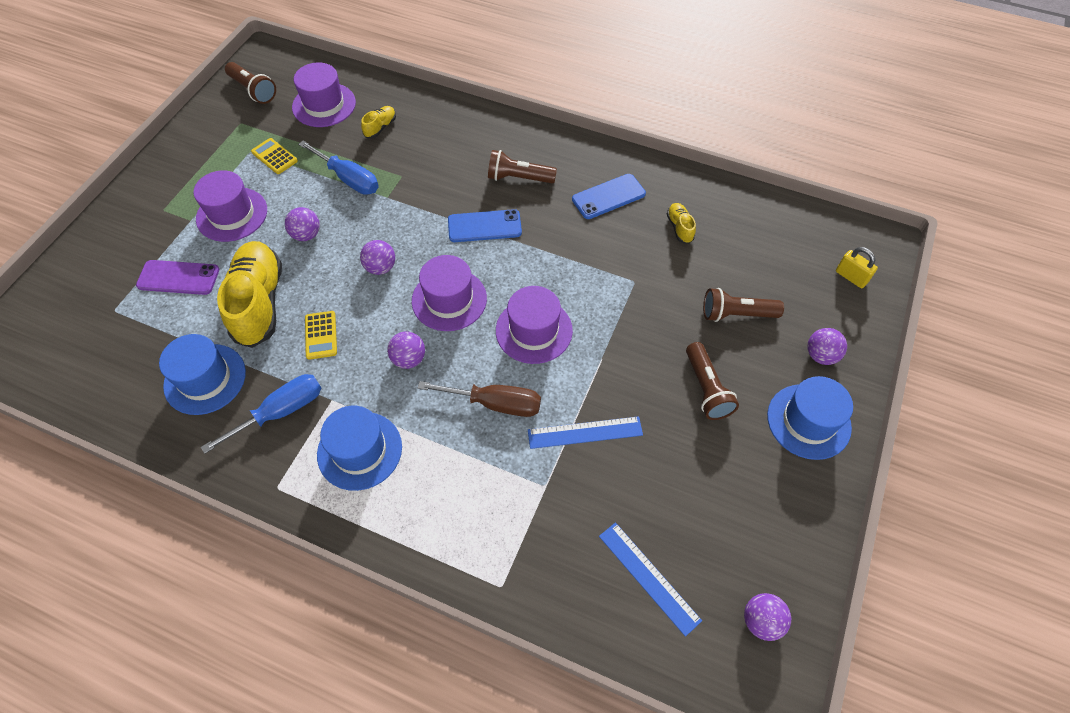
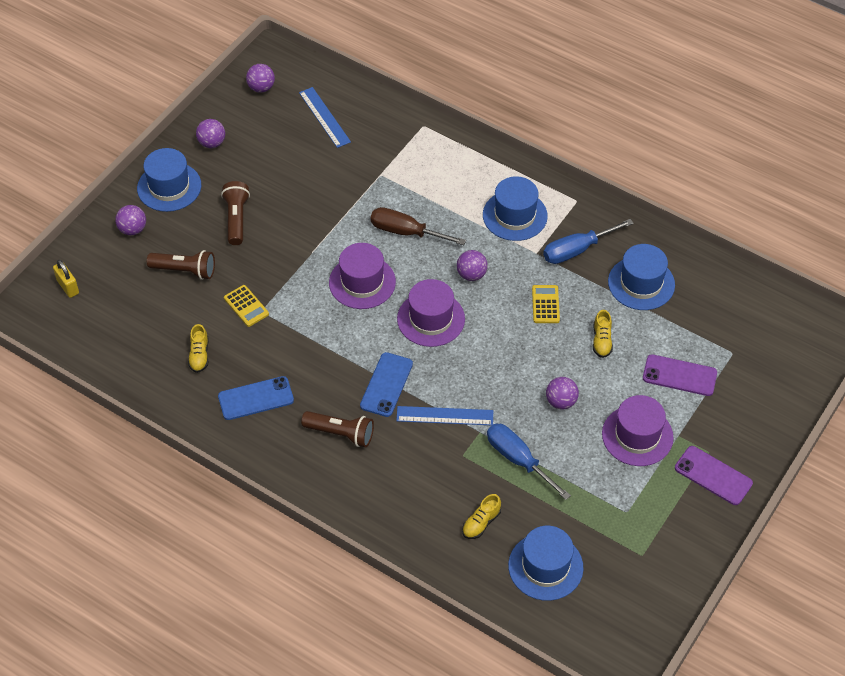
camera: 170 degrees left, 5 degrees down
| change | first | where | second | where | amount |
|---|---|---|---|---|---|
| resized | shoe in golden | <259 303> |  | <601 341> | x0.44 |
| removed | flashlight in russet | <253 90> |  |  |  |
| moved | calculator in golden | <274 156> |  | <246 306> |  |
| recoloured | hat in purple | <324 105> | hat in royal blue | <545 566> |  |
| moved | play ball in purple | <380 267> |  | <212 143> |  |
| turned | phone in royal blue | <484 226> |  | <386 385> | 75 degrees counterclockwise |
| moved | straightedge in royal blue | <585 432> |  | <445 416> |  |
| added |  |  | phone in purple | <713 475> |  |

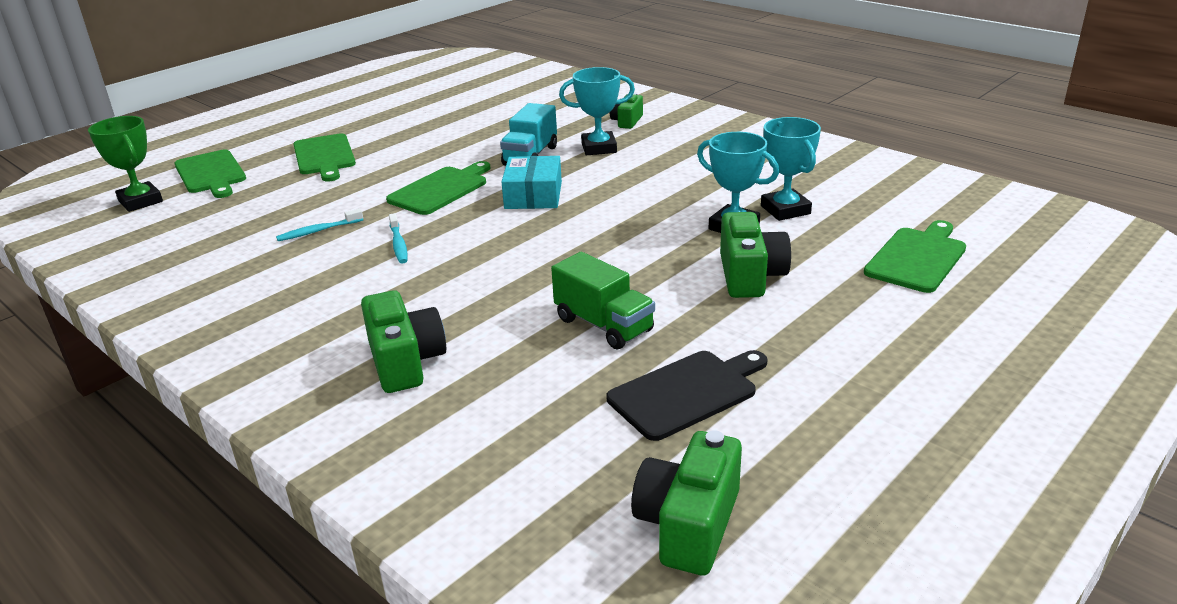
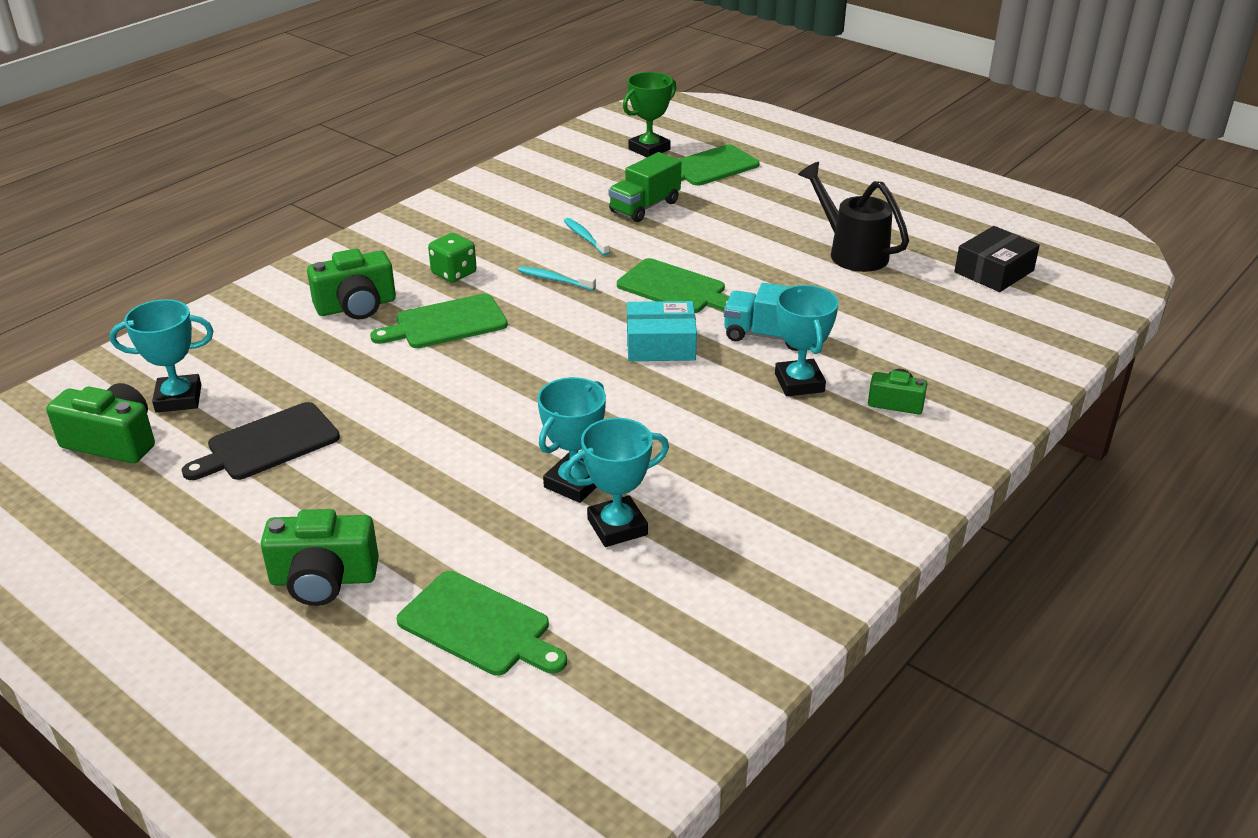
camera: 85 degrees right, 5 degrees up
| change | first | where | second | where | amount |
|---|---|---|---|---|---|
| moved | chopping board in leaf-green | <324 156> |  | <446 323> |  |
| turned | tooth brush in teal | <398 244> |  | <554 280> | 45 degrees clockwise |
| moved | toy truck in leaf-green | <603 325> |  | <644 207> |  |
| turned | chopping board in jet-black | <687 392> |  | <268 444> | 90 degrees clockwise |
| moved | camera in leaf-green | <750 276> |  | <323 579> |  |
| added |  |  | award cup in teal | <178 398> |  |
| added |  |  | dice in leaf-green | <454 273> |  |
| added |  |  | sprinkling can in jet-black | <851 252> |  |
| added |  |  | parcel in jet-black | <994 271> |  |

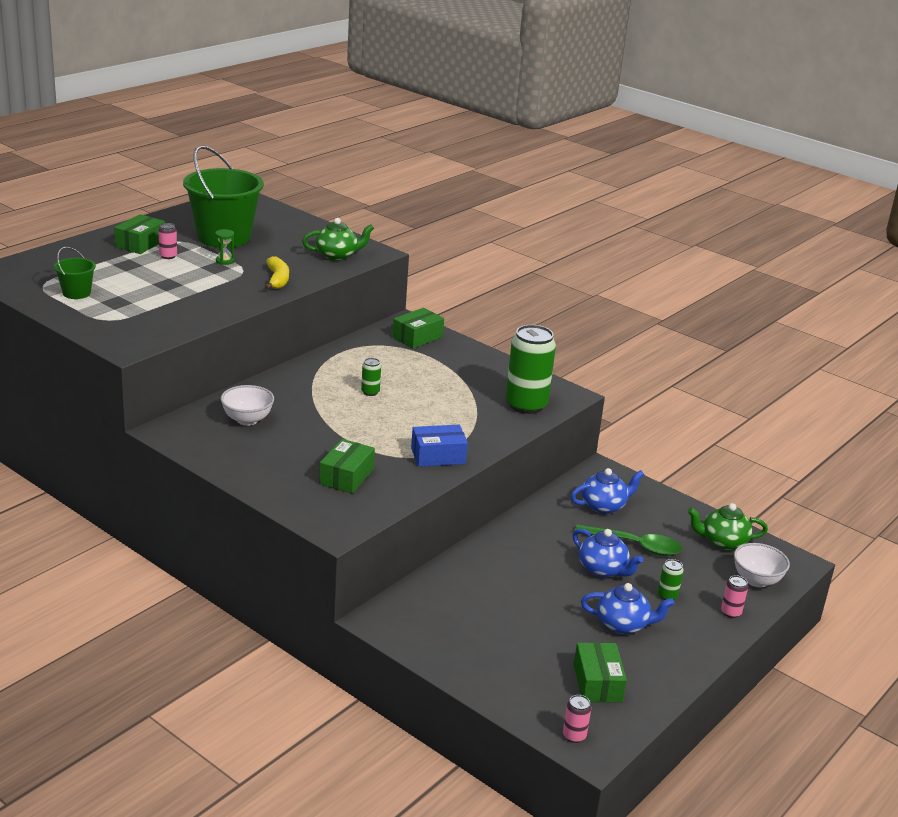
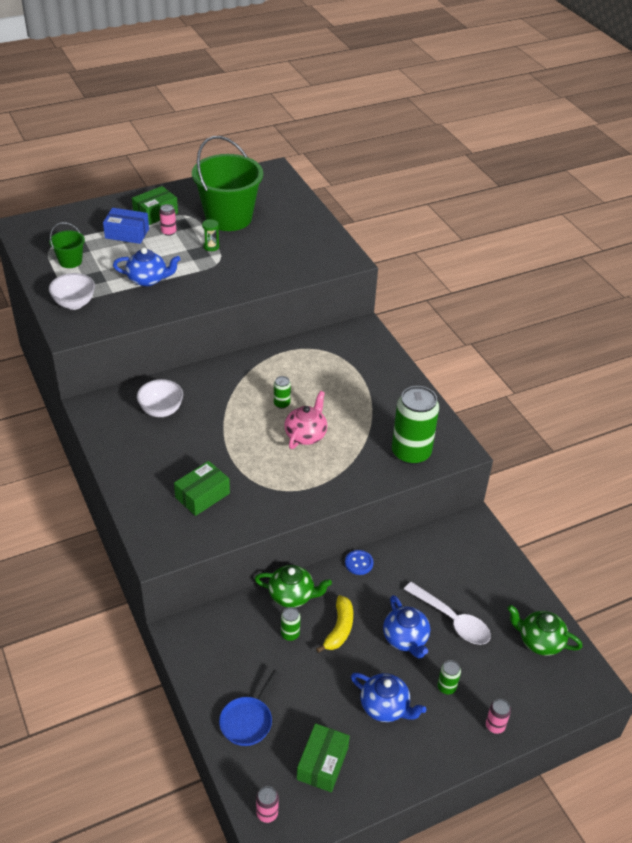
camera: 25 degrees right, 15 degrees up
| change | first | where | second | where | amount |
|---|---|---|---|---|---|
| moved | toy banana in golden | <277 280> |  | <339 629> |  |
| moved | teapot in leaf-green | <337 255> |  | <292 595> |  |
| removed | parcel in leaf-green | <417 337> |  |  |  |
| moved | parcel in royal blue | <438 456> |  | <127 233> |  |
| moved | teapot in royal blue | <604 506> |  | <148 279> |  |
| recoloured | tablespoon in leaf-green | <635 545> | tablespoon in white | <452 620> |  |
| moved | serving bowl in white | <756 580> |  | <74 304> |  |
| added |  |  | skillet in royal blue | <248 721> |  |
| added |  |  | can in leaf-green | <290 634> |  |
| added |  |  | teapot in rosy | <306 435> |  |
| added |  |  | shirt button in royal blue | <359 563> |  |

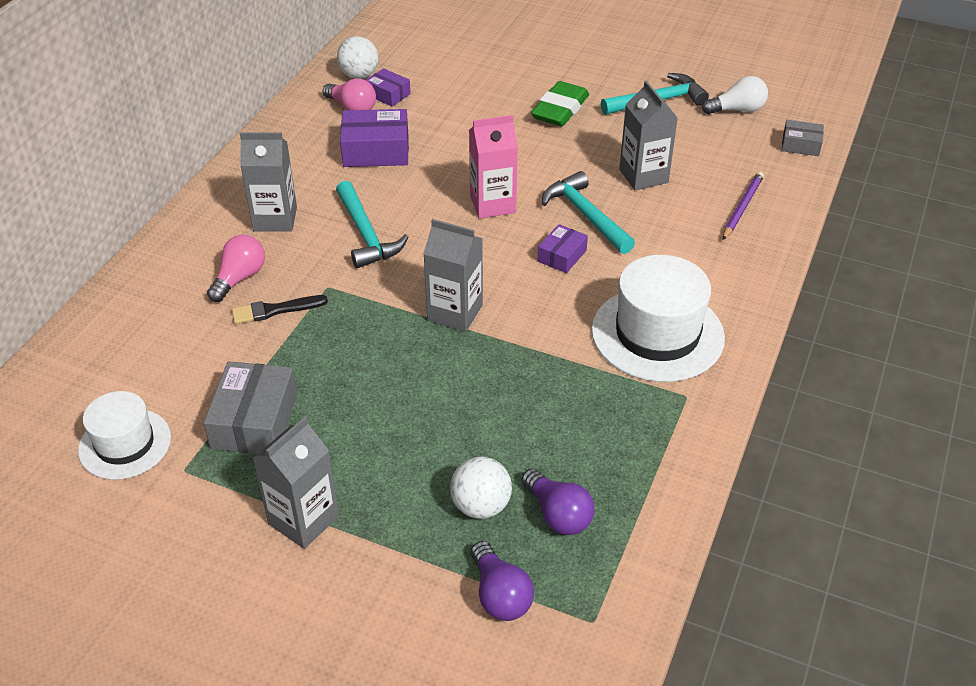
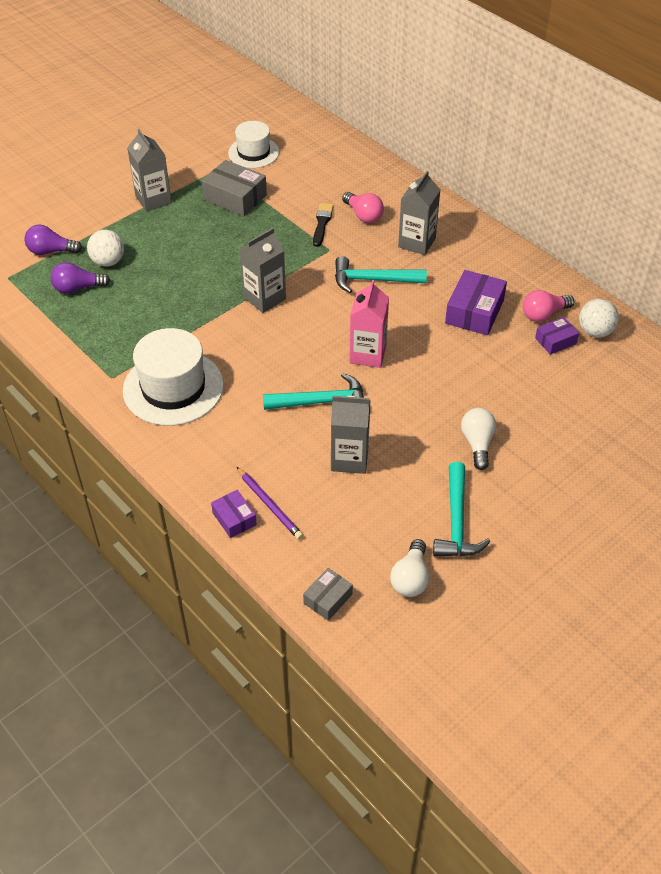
camera: 115 degrees right, 5 degrees up
| change | first | where | second | where | amount |
|---|---|---|---|---|---|
| replaced | gum eraser in leaf-green | <560 109> | bulb in white | <477 443> |  |
| moved | parcel in purple | <562 256> |  | <234 519> |  |

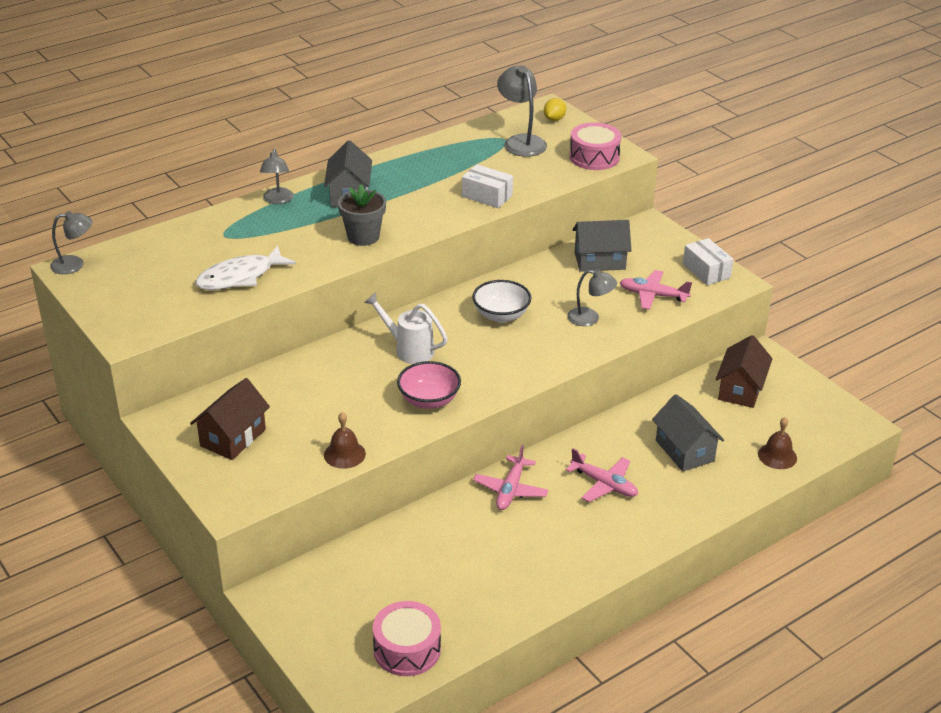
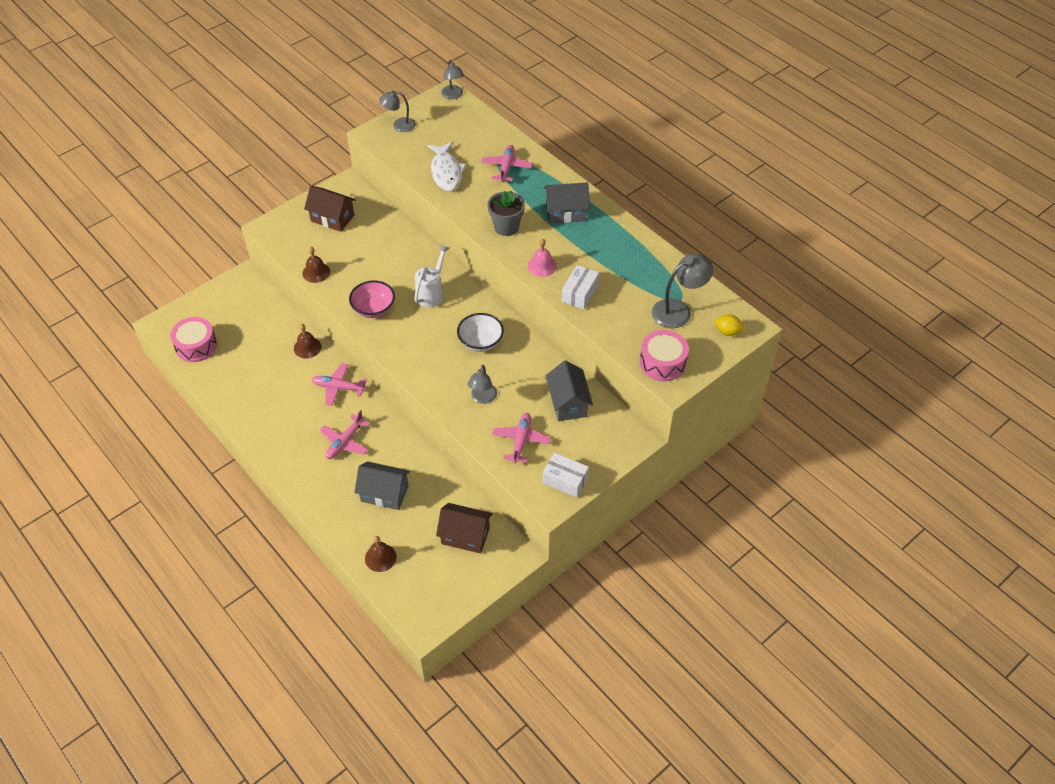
camera: 85 degrees right, 15 degrees up
| change | first | where | second | where | amount |
|---|---|---|---|---|---|
| turned | toy fish in white | <240 277> |  | <446 172> | 150 degrees counterclockwise |
| moved | lamp in ash-grey | <277 200> |  | <399 125> |  |
| turned | house in ash-grey | <684 451> |  | <384 493> | 45 degrees clockwise |
| turned | parcel in white | <706 271> |  | <565 480> | 60 degrees clockwise |
| added |  |  | bell in russet | <307 347> |  |
| added |  |  | aeroplane in rosy | <506 167> |  |
| added |  |  | bell in rosy | <542 266> |  |

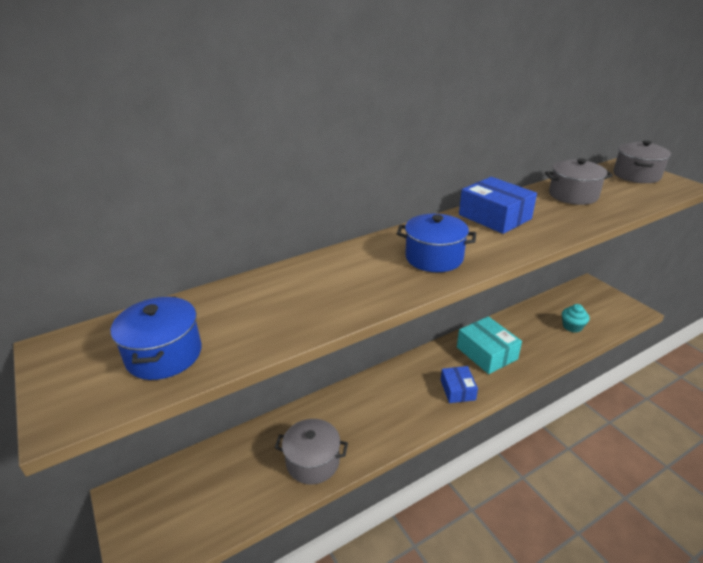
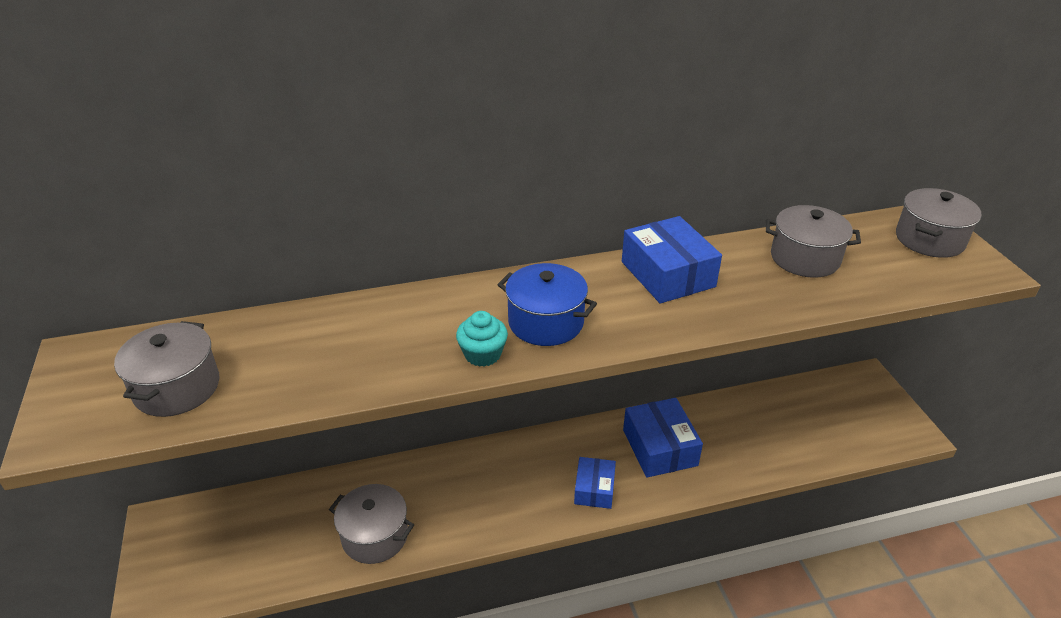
camera: 15 degrees right, 5 degrees up
| change | first | where | second | where | amount |
|---|---|---|---|---|---|
| recoloured | stockpot in royal blue | <164 355> | stockpot in ash-grey | <177 388> |  |
| recoloured | parcel in teal | <486 353> | parcel in royal blue | <659 447> |  |
| moved | fairy cake in teal | <572 326> |  | <482 354> |  |

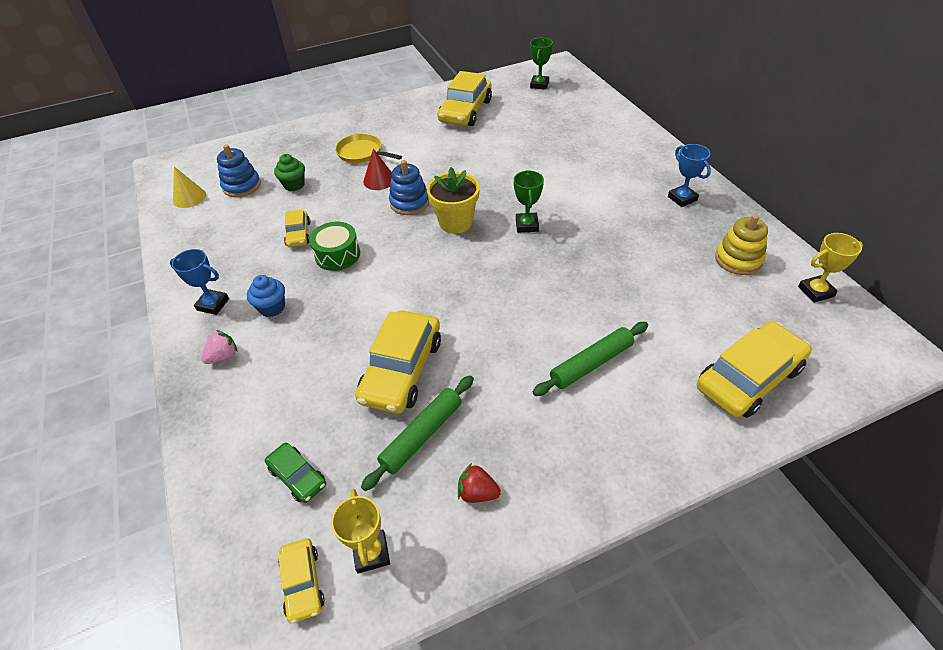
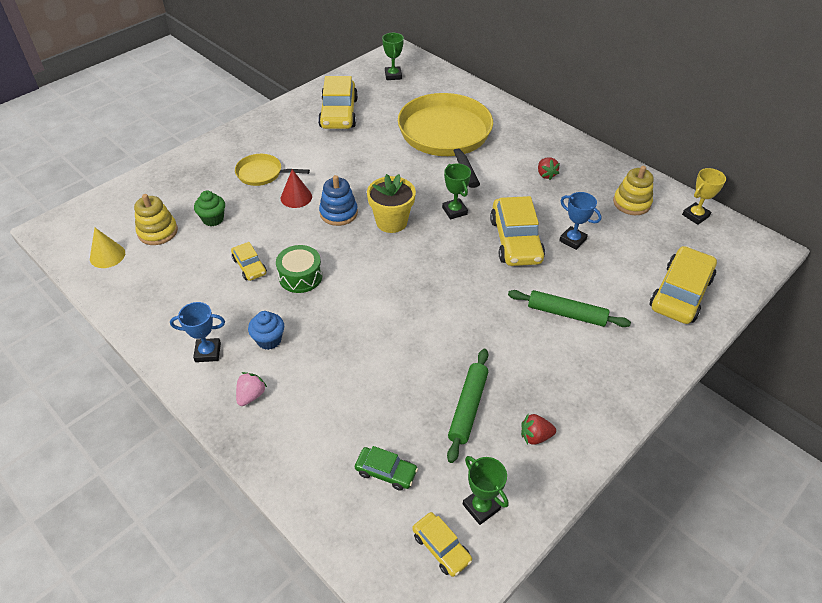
camera: 25 degrees left, 0 degrees up
| change | first | where | second | where | amount |
|---|---|---|---|---|---|
| recoloured | stacking rings in royal blue | <242 186> | stacking rings in golden | <158 232> |  |
| recoloured | award cup in golden | <371 553> | award cup in leaf-green | <481 507> |  |
| moved | toy car in golden | <401 370> |  | <515 240> |  |
| turned | dough roller in leaf-green | <591 364> |  | <566 314> | 75 degrees clockwise |
| moved | award cup in royal blue | <682 198> |  | <572 240> |  |
| added |  |  | skillet in golden | <446 136> |  |
| added |  |  | strawberry in scarlet | <546 174> |  |

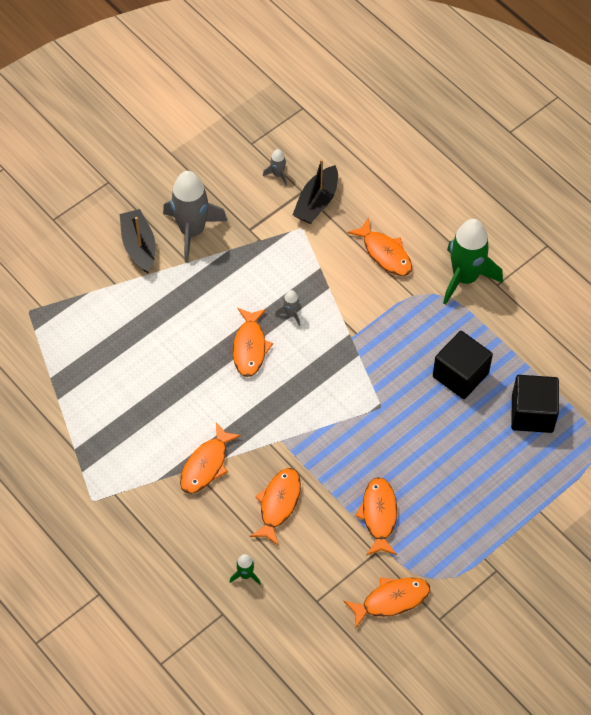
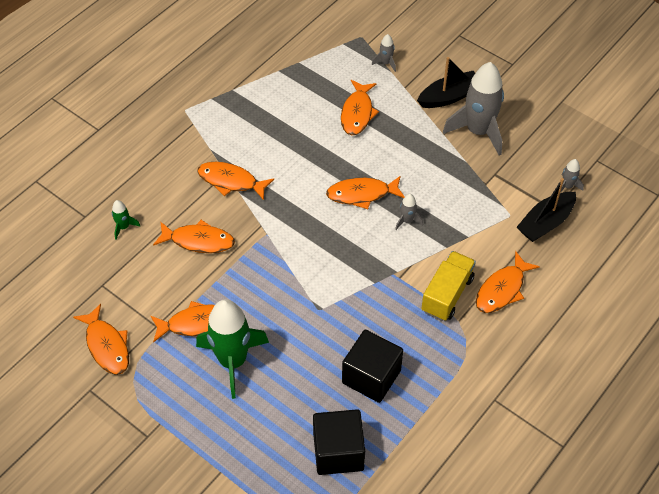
camera: 80 degrees right, 5 degrees down
| change | first | where | second | where | amount |
|---|---|---|---|---|---|
| turned | boat in jet-black | <317 202> |  | <545 223> | 60 degrees counterclockwise |
| moved | spaceship in leaf-green | <465 278> |  | <233 361> |  |
| added |  |  | toy fish in bright orange | <357 113> |  |
| added |  |  | spaceship in ash-grey | <386 63> |  |
| added |  |  | toy truck in golden | <447 294> |  |

